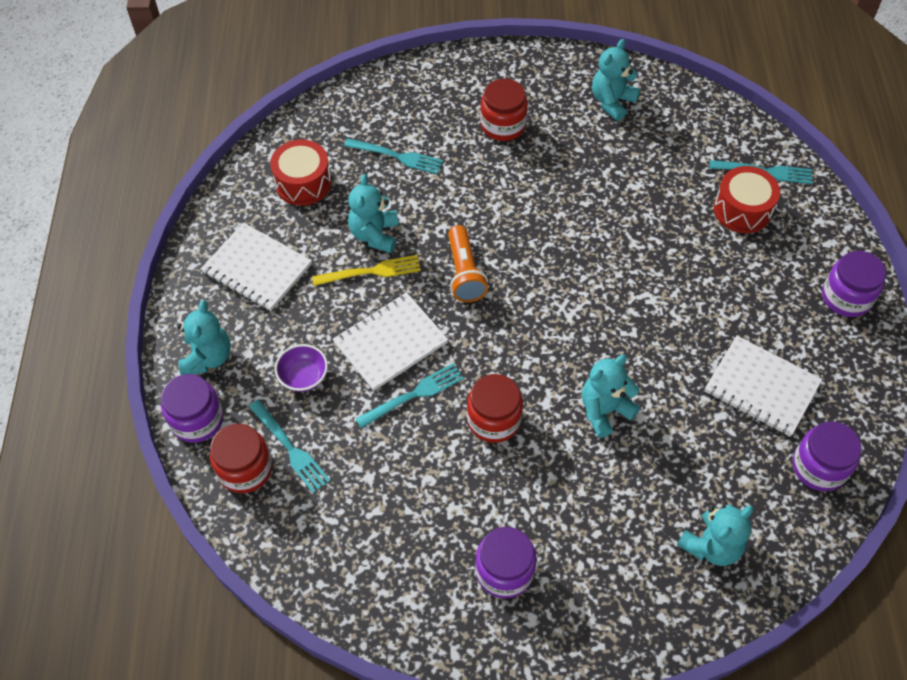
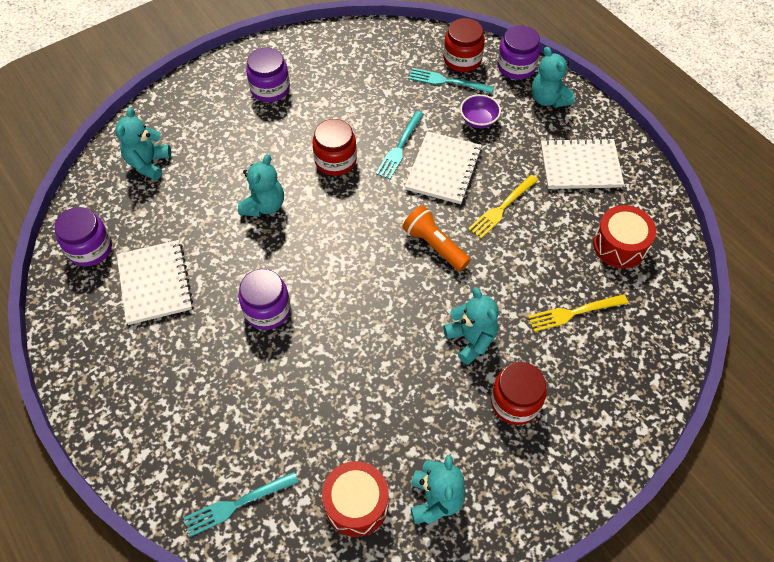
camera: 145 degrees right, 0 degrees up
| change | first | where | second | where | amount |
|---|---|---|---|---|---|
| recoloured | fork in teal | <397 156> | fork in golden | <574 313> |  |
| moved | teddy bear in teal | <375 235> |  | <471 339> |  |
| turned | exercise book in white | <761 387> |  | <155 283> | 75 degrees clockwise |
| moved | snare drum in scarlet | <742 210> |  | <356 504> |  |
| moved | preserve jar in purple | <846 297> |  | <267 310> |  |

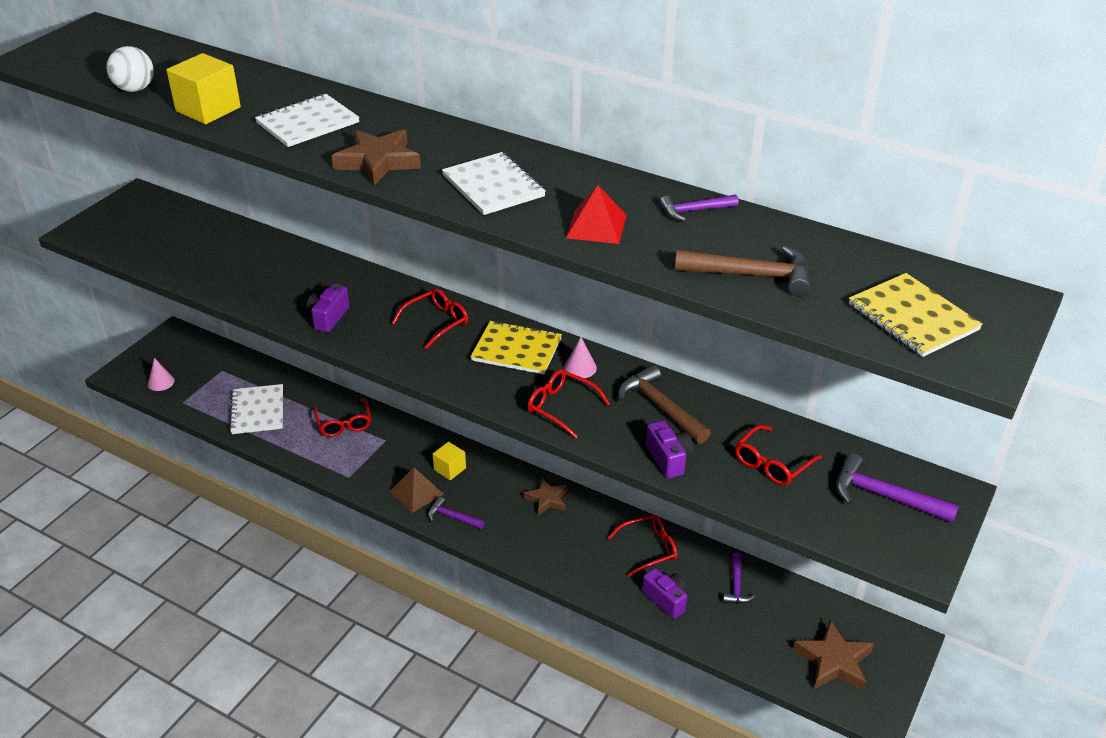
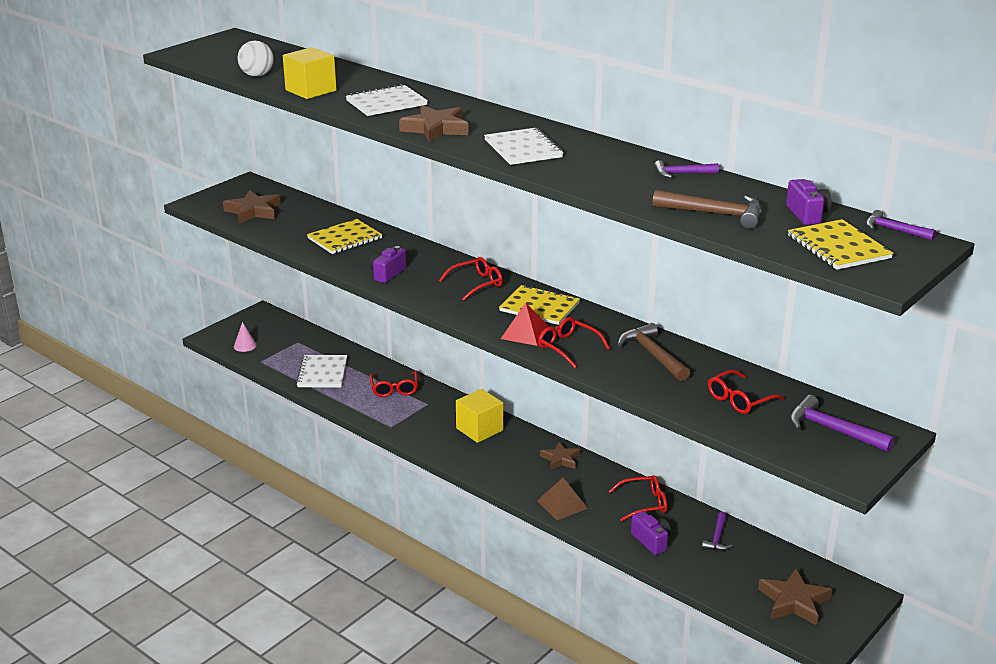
camera: 10 degrees right, 10 degrees down
| change | first | where | second | where | amount |
|---|---|---|---|---|---|
| moved | pyramid shape in russet | <416 492> |  | <562 504> |  |
| moved | hammer in purple | <452 517> |  | <894 230> |  |
| resized | cube in golden | <450 469> |  | <479 429> | x1.65 |
| removed | cone in rosy | <580 367> |  |  |  |
| moved | pyramid shape in scarlet | <596 226> |  | <525 333> |  |
| moved | camera in purple | <668 459> |  | <807 214> |  |
| added |  |  | five-pointed star in russet | <253 211> |  |
| added |  |  | exercise book in golden | <345 238> |  |

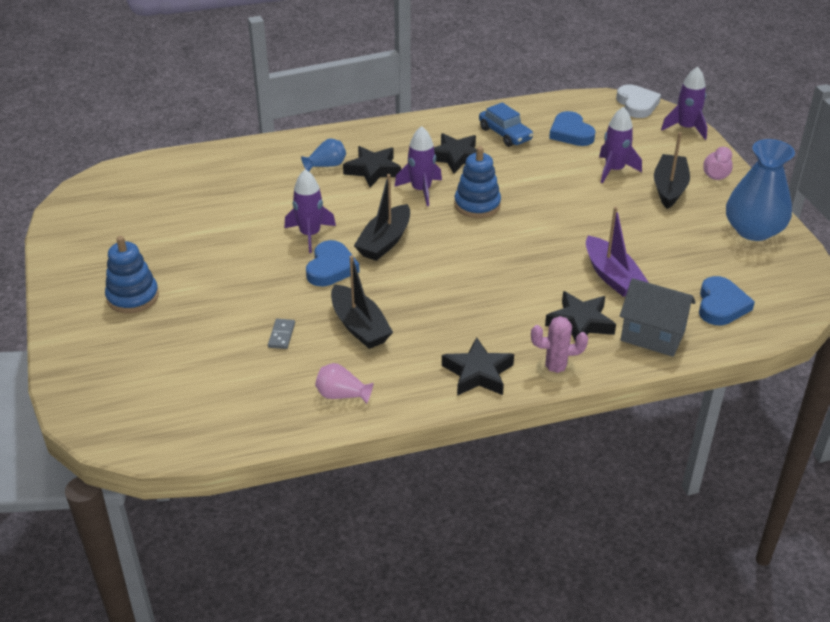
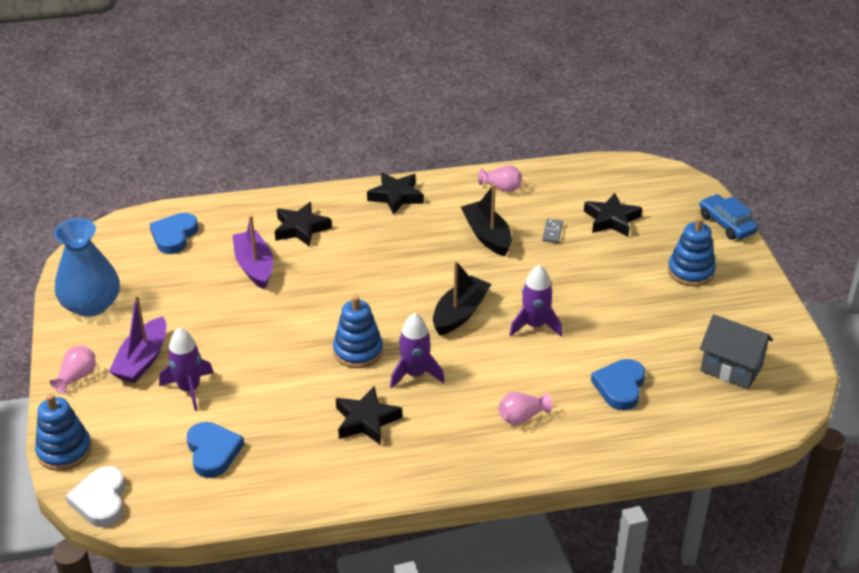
camera: 175 degrees left, 0 degrees up
| change | first | where | second | where | amount |
|---|---|---|---|---|---|
| recoloured | vase in royal blue | <326 165> | vase in rosy | <522 417> |  |
| moved | heart in royal blue | <331 268> |  | <620 387> |  |
| moved | five-pointed star in jet-black | <373 170> |  | <611 219> |  |
| moved | toy car in royal blue | <505 134> |  | <726 224> |  |
| removed | cactus in rosy | <555 369> |  |  |  |
| moved | house in ash-grey | <652 336> |  | <731 368> |  |
| recoloured | boat in jet-black | <669 188> | boat in purple | <142 360> |  |
| replaced | spaceship in purple | <686 128> | stacking rings in royal blue | <64 451> |  |

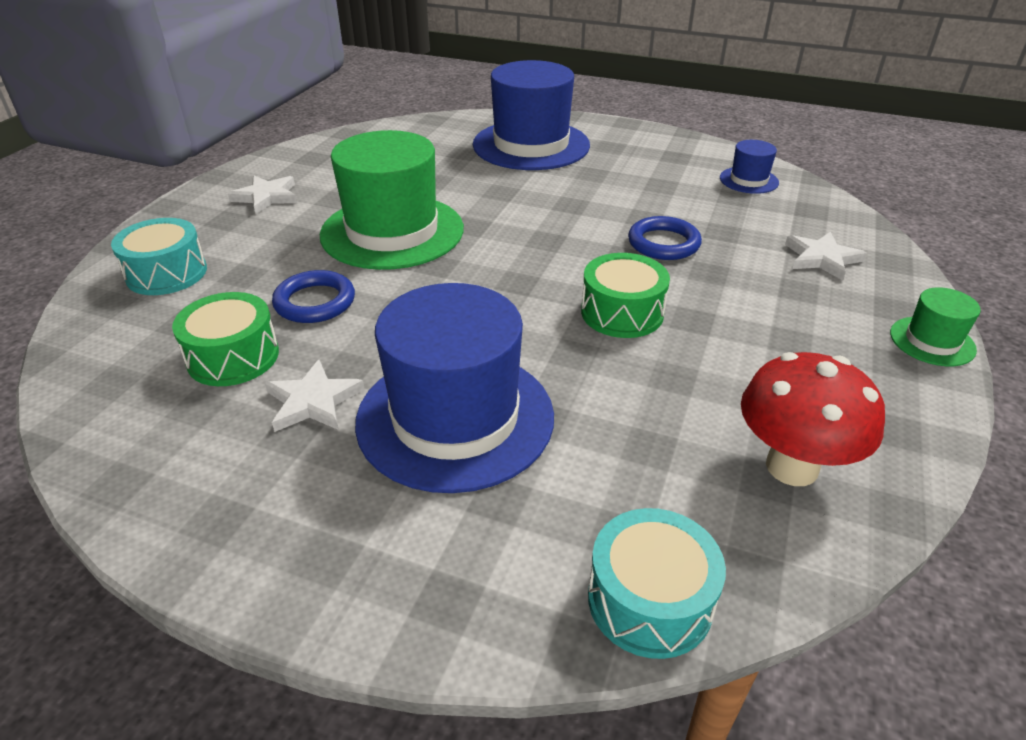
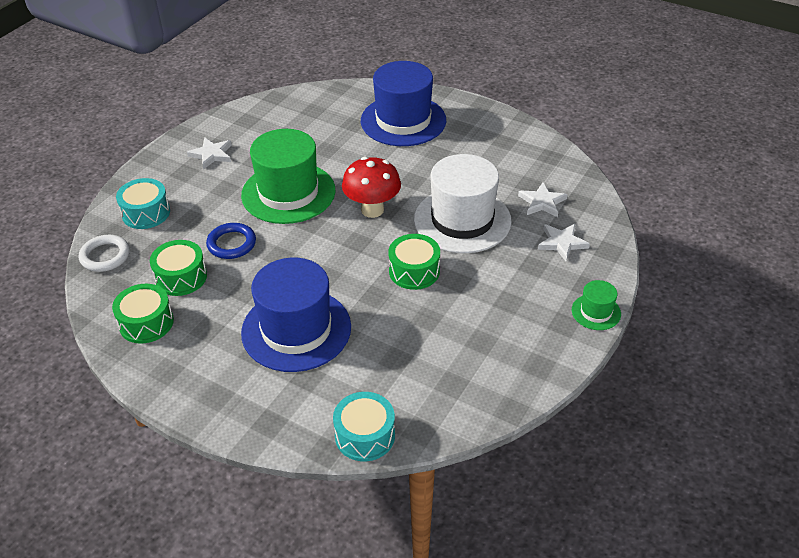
camera: 10 degrees right, 5 degrees up
| change | first | where | second | where | amount |
|---|---|---|---|---|---|
| moved | five-pointed star in white | <313 401> |  | <542 202> |  |
| replaced | hoop in royal blue | <663 243> | hat in white | <462 220> |  |
| removed | hat in royal blue | <749 180> |  |  |  |
| moved | fungus in scarlet | <792 467> |  | <372 210> |  |
| added |  |  | hoop in white | <105 256> |  |
| added |  |  | snare drum in leaf-green | <146 323> |  |

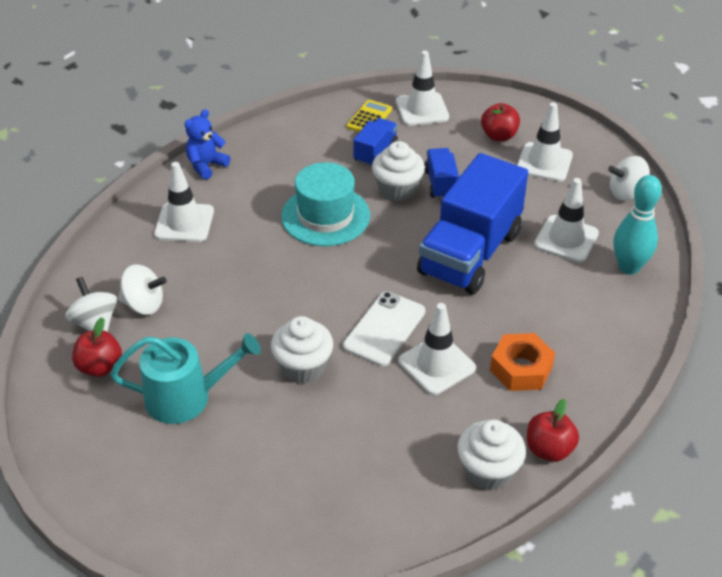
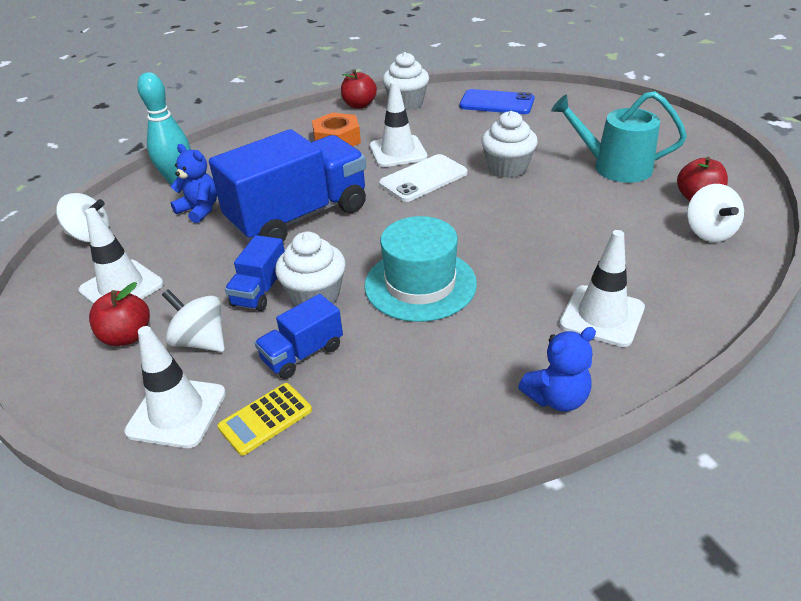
camera: 155 degrees left, 5 degrees down
| change | first | where | second | where | amount |
|---|---|---|---|---|---|
| moved | whirligig in white | <144 304> |  | <201 341> |  |
| replaced | road cone in white | <566 239> | teddy bear in royal blue | <200 210> |  |
| added |  |  | phone in royal blue | <497 103> |  |

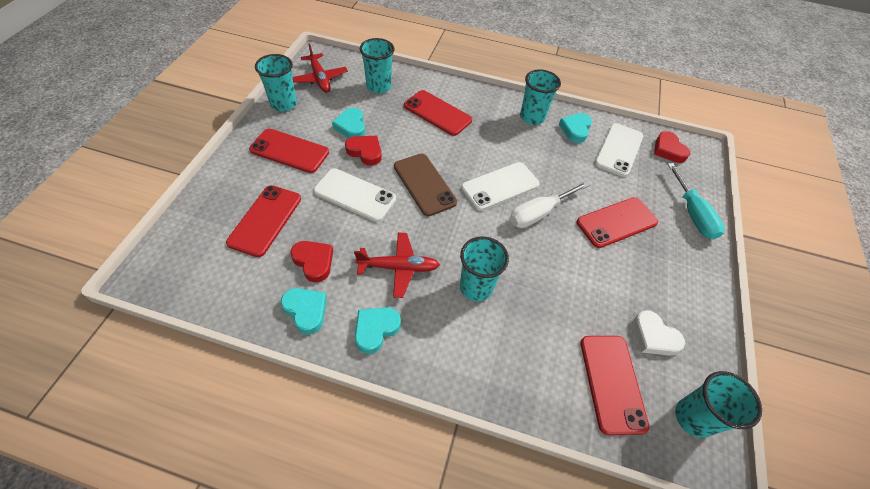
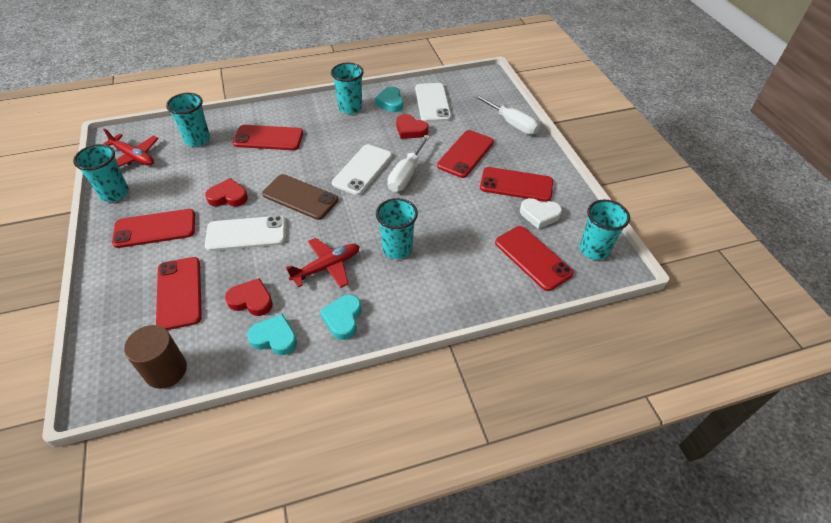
camera: 30 degrees left, 5 degrees down
| change | first | where | second | where | amount |
|---|---|---|---|---|---|
| removed | heart in teal | <351 126> |  |  |  |
| moved | heart in scarlet | <668 150> |  | <410 130> |  |
| recoloured | screwdriver in teal | <692 214> | screwdriver in white | <512 124> |  |
| added |  |  | solid cylinder in russet | <166 370> |  |
| added |  |  | phone in scarlet | <516 185> |  |

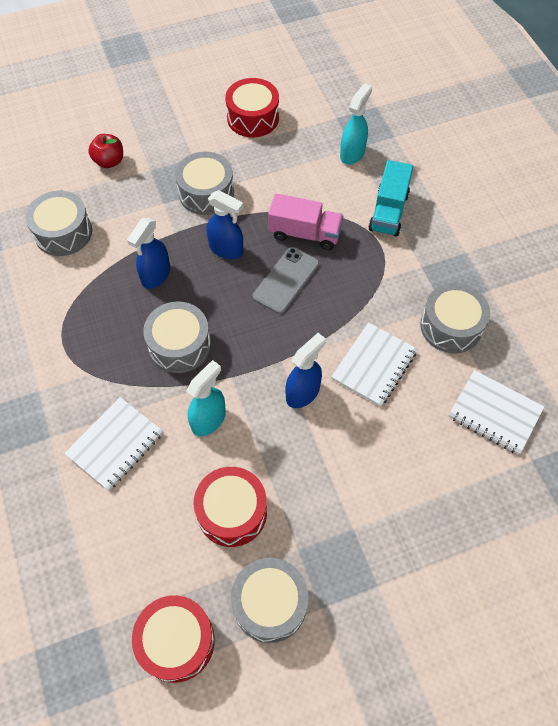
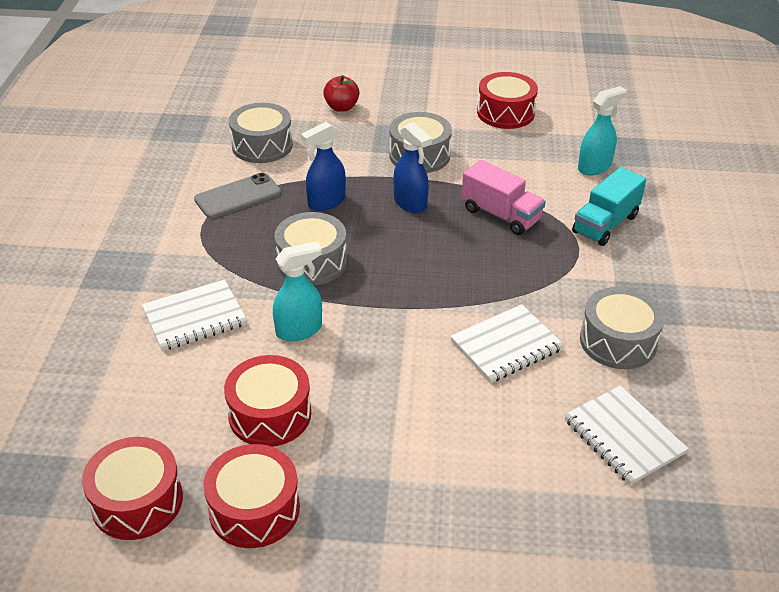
camera: 25 degrees right, 20 degrees down
| change | first | where | second | where | amount |
|---|---|---|---|---|---|
| recoloured | snare drum in ash-grey | <270 603> | snare drum in scarlet | <254 509> |  |
| moved | phone in ash-grey | <286 280> |  | <238 196> |  |
| removed | spray bottle in royal blue | <303 393> |  |  |  |

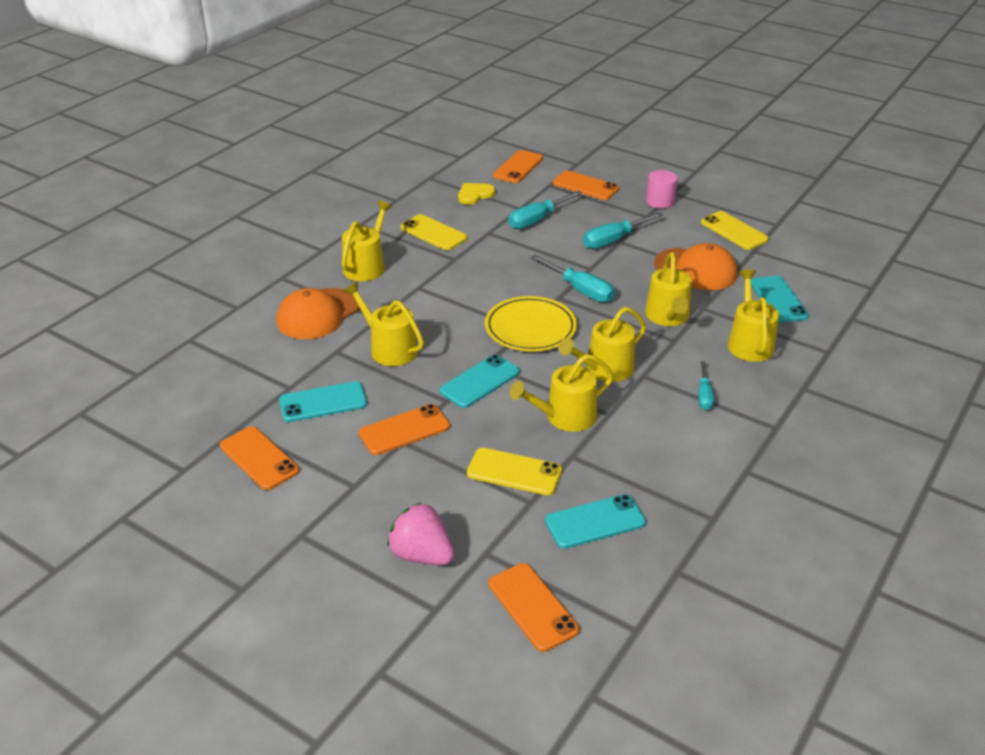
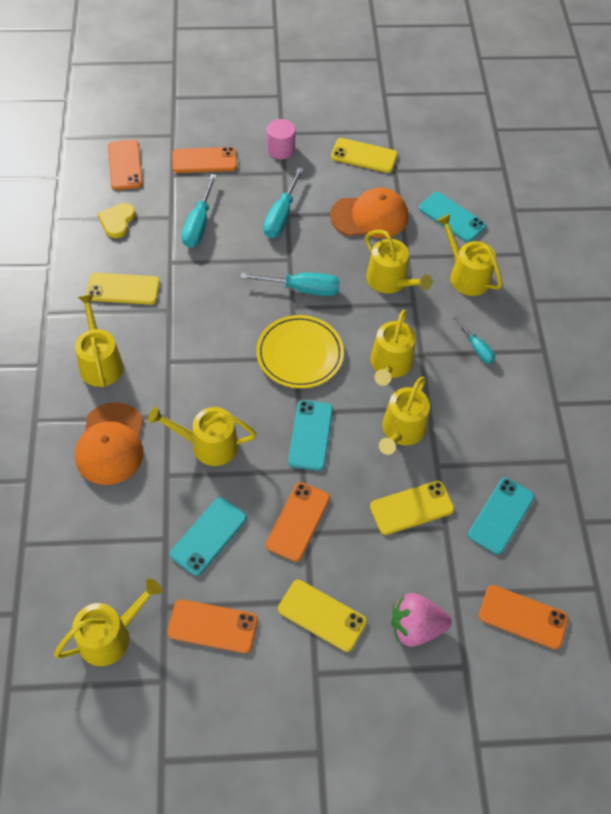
camera: 40 degrees left, 20 degrees up
| change | first | where | second | where | amount |
|---|---|---|---|---|---|
| added |  |  | sprinkling can in golden | <110 636> |  |
| added |  |  | phone in golden | <322 615> |  |

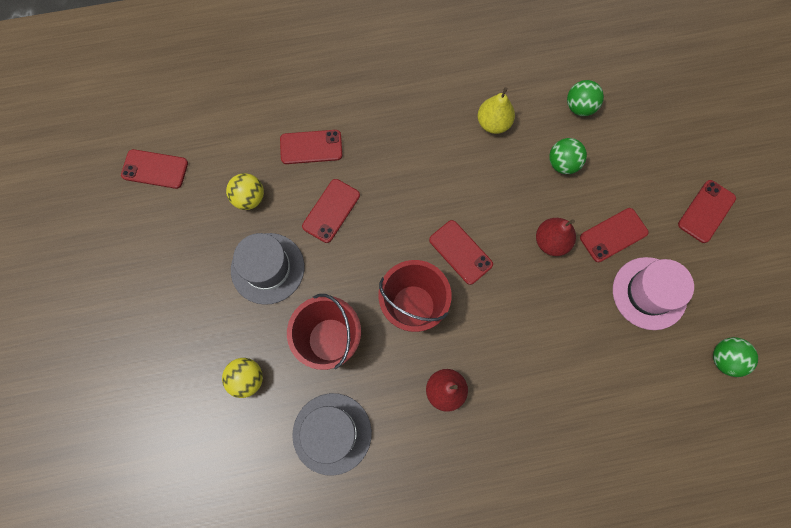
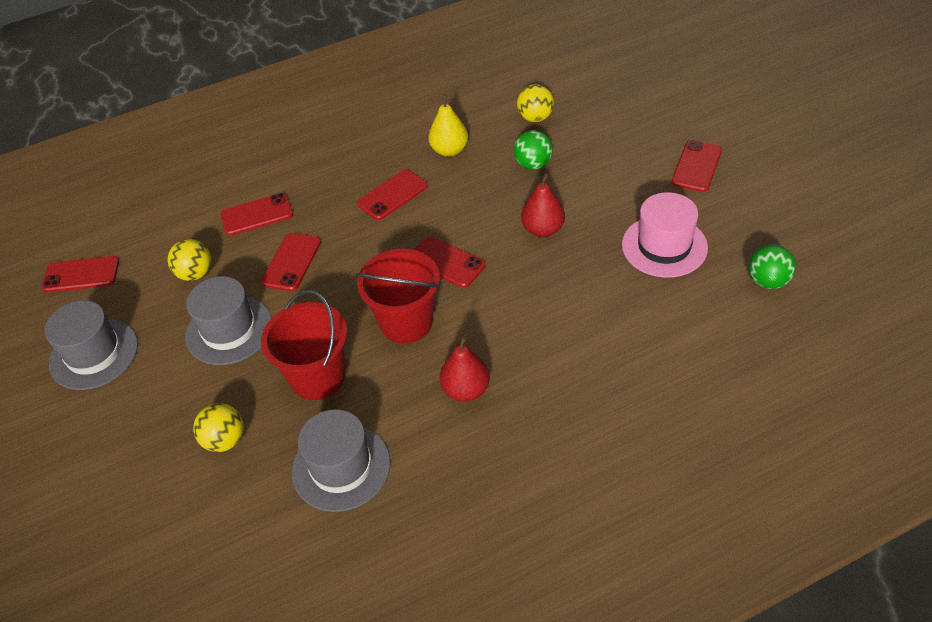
camera: 10 degrees left, 25 degrees down
| change | first | where | second | where | amount |
|---|---|---|---|---|---|
| recoloured | play ball in leaf-green | <580 107> | play ball in golden | <535 118> |  |
| moved | phone in scarlet | <613 235> |  | <392 195> |  |
| added |  |  | hat in ash-grey | <94 354> |  |

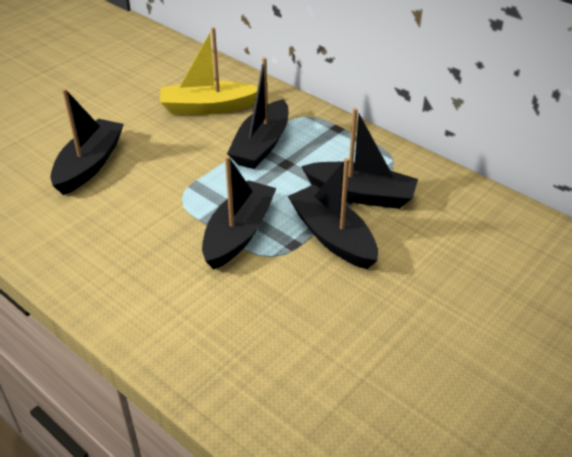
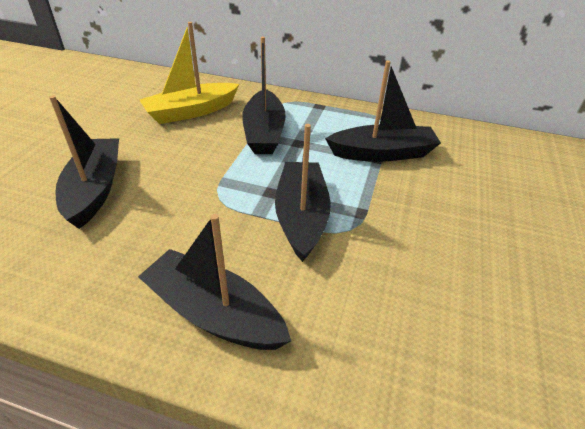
camera: 25 degrees left, 0 degrees up
| change | first | where | second | where | amount |
|---|---|---|---|---|---|
| moved | boat in jet-black | <332 236> |  | <214 313> |  |

